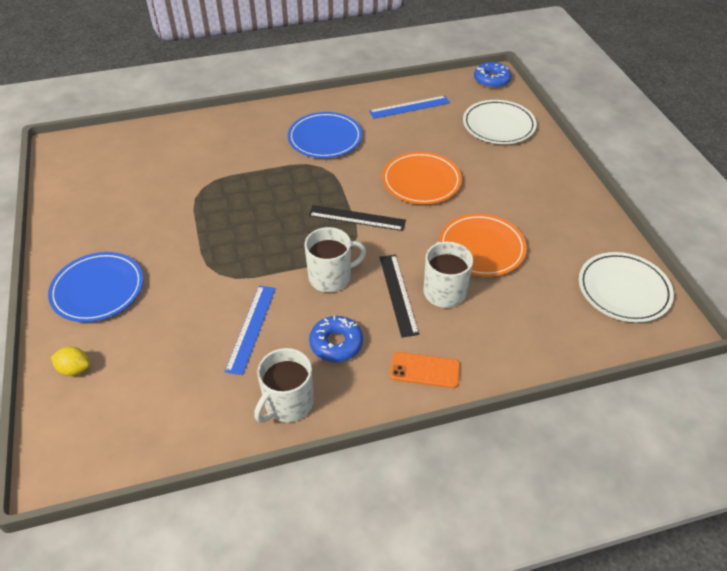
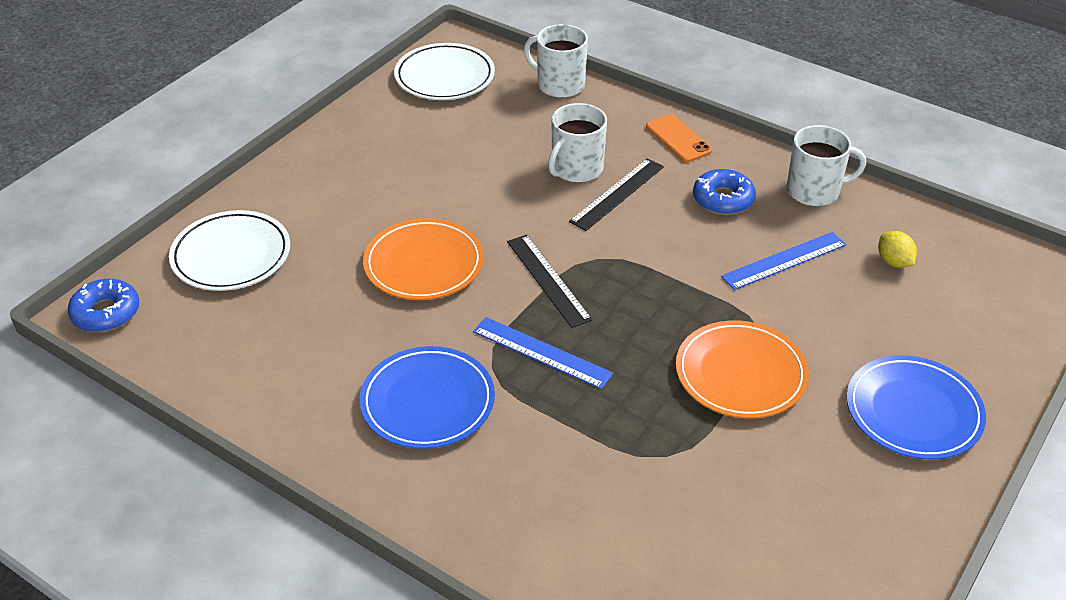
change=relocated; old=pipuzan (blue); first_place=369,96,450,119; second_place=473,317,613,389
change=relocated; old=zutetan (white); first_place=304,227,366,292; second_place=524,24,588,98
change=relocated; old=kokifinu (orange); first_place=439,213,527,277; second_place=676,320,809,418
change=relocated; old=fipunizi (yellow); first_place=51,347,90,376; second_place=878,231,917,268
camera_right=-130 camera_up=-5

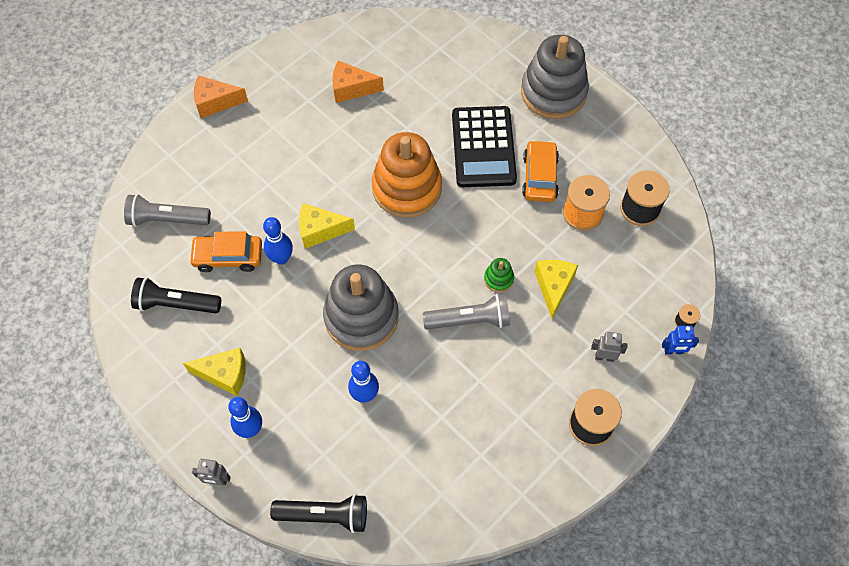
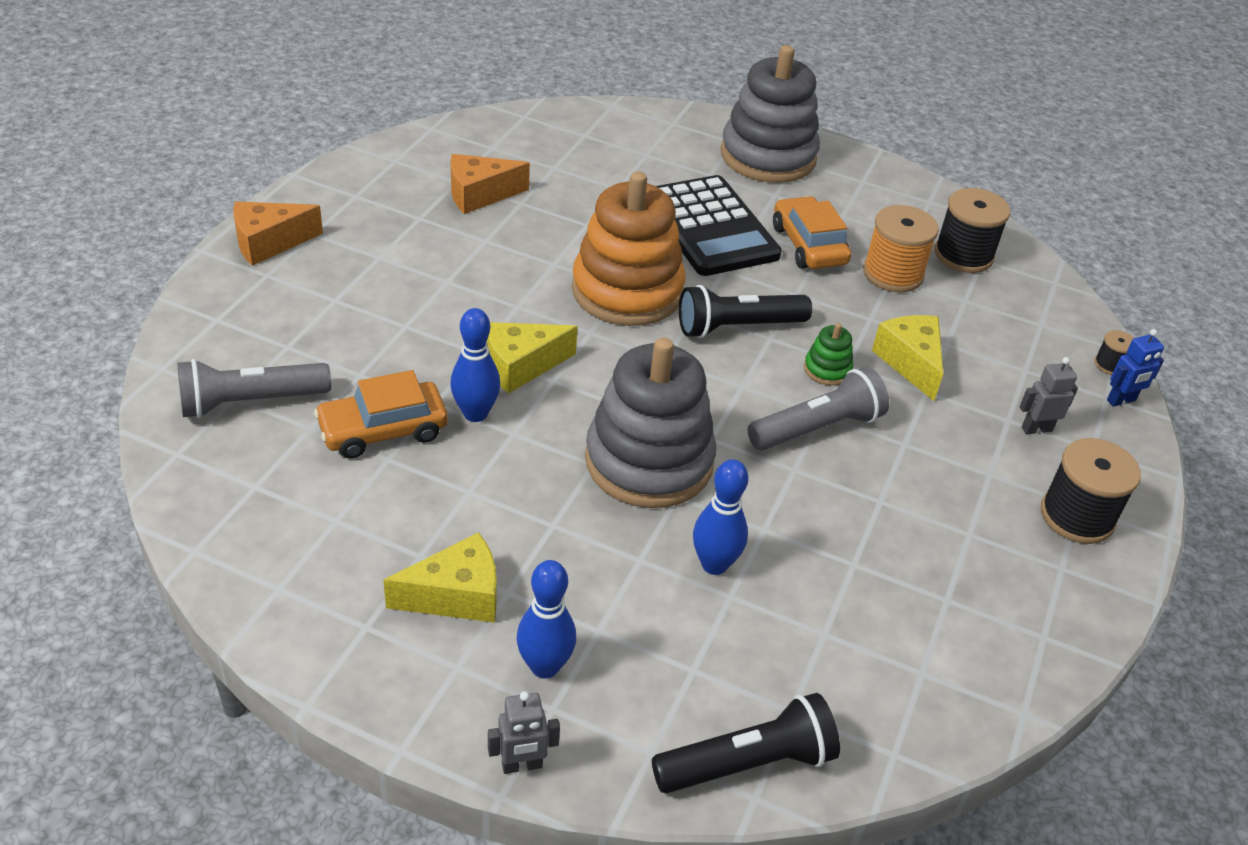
change=relocated; old=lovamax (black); first_place=131,277,221,313; second_place=679,285,812,338
camera_right=-25 camera_up=-20

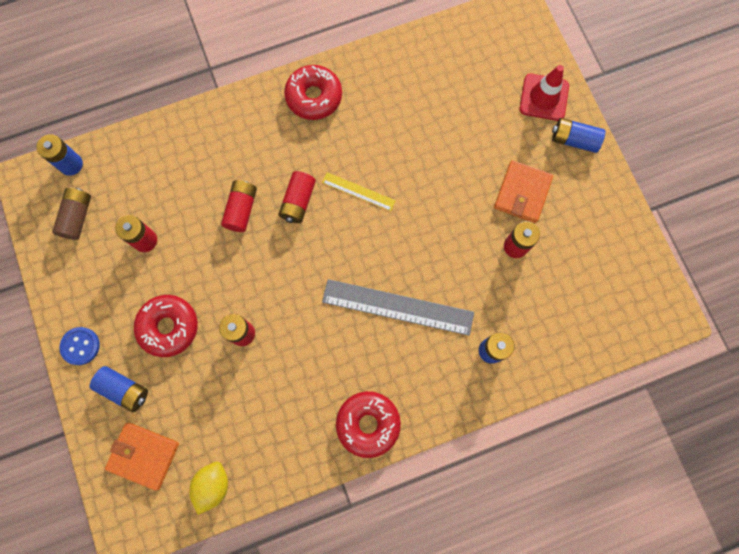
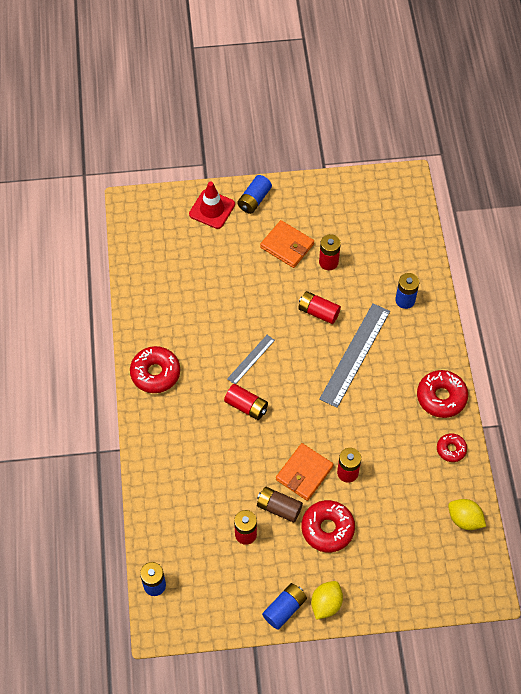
change=colour; old=pipuzan (yellow); new=pipuzan (grey); first_place=322,172,396,211; second_place=227,335,275,384
change=relocated; old=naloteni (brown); first_place=52,188,91,240; second_place=257,487,303,523
change=relocated; old=naloteni (blue); first_place=90,366,148,412; second_place=262,583,307,630
change=relocated; old=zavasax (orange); first_place=105,423,179,491; second_place=276,443,334,501
change=relocated; old=naloteni (red); first_place=221,180,257,232; second_place=298,291,341,324
change=exchanged; old=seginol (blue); new=fipunizi (yellow); first_place=59,327,100,365; second_place=311,581,343,620
change=appeared; new=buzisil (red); second_place=437,433,467,462
camera_right=-75 camera_up=-15

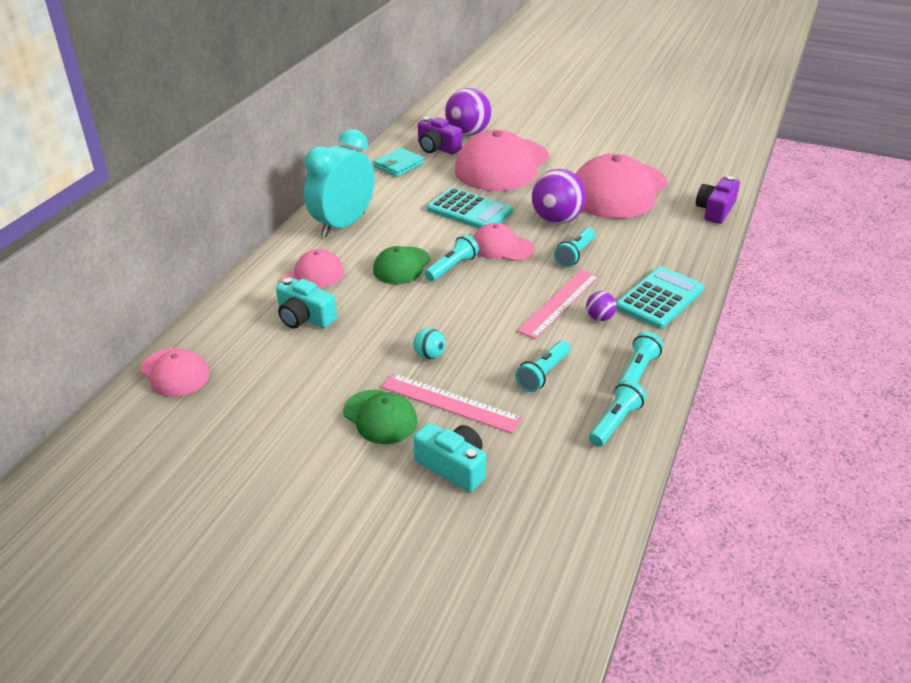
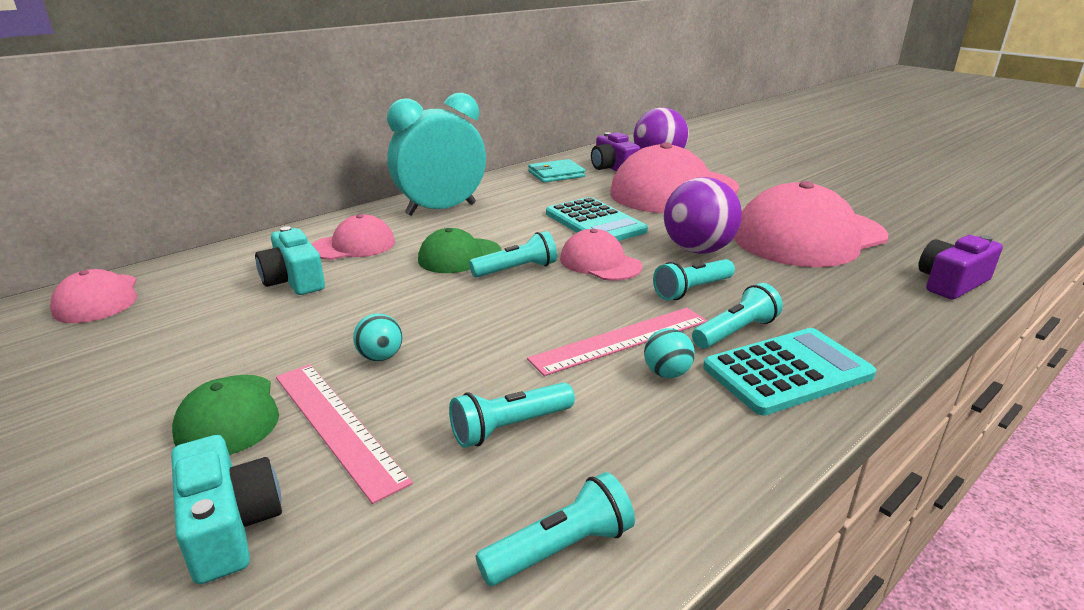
change=colour; old=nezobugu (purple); new=nezobugu (turquoise); first_place=586,291,617,321; second_place=644,328,695,378
change=relocated; old=lovamax (turquoise); first_place=618,331,663,385; second_place=692,283,783,349
camera_right=25 camera_up=-10

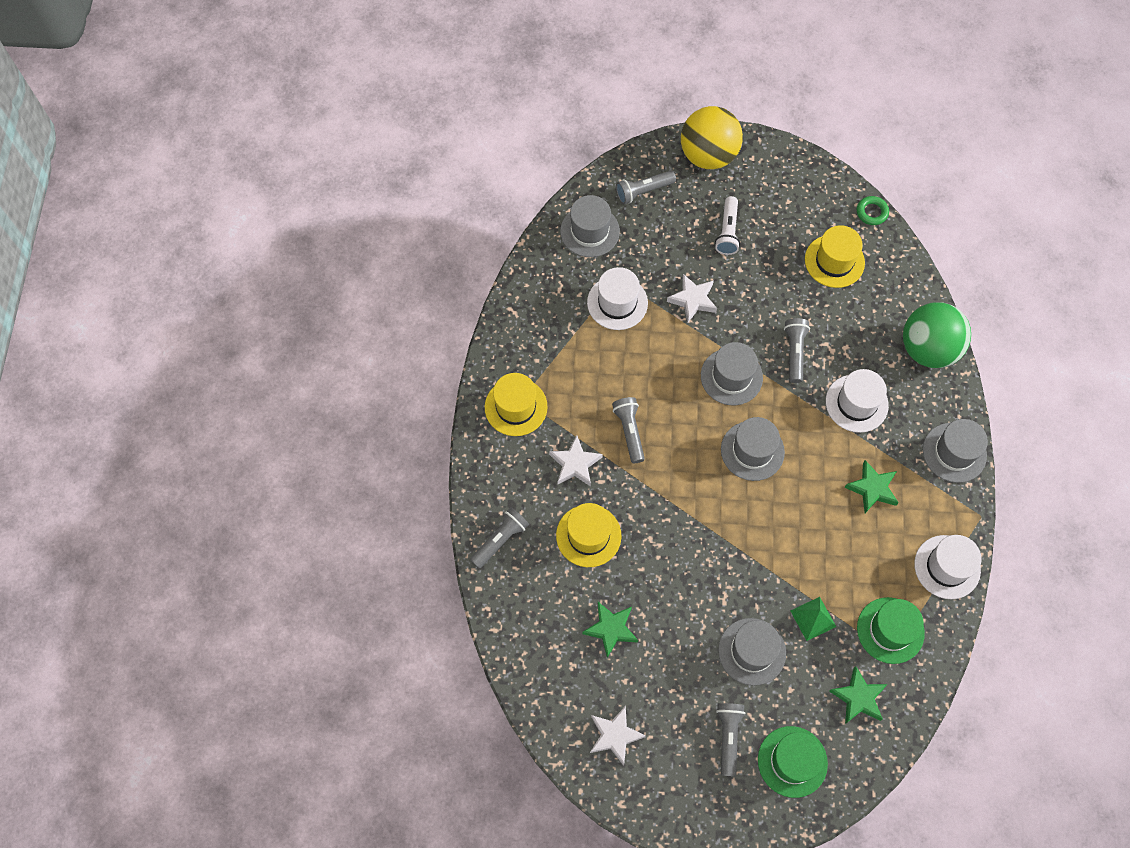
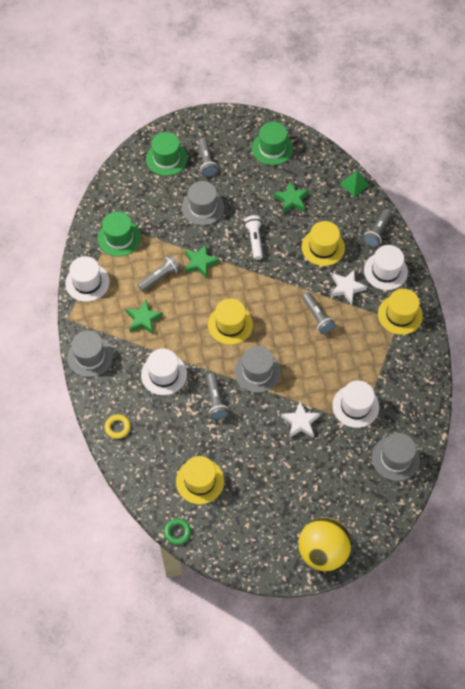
change=exchanged; old=nezobugu (green); new=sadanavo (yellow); first_place=903,302,971,368; second_place=105,414,131,439
change=relocated; old=lovamax (grey); first_place=616,171,676,204; second_place=137,255,180,291
change=relocated; old=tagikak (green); first_place=829,666,888,724; second_place=185,244,220,278
change=colour; old=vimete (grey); new=vimete (yellow); first_place=721,417,785,481; second_place=208,298,253,345
change=relocated; old=lovamax (white); first_place=715,196,740,255; second_place=244,215,263,260
change=exchanged; old=tagikak (white); new=vimete (green); first_place=590,706,646,766; second_place=252,122,293,165
change=relocated; old=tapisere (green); first_place=791,597,836,641; second_place=340,171,370,197
change=appeared; new=vimete (white); second_place=364,245,408,290
camera_right=165 camera_up=-5

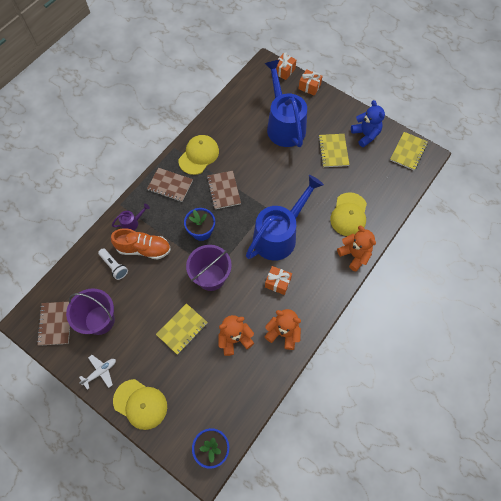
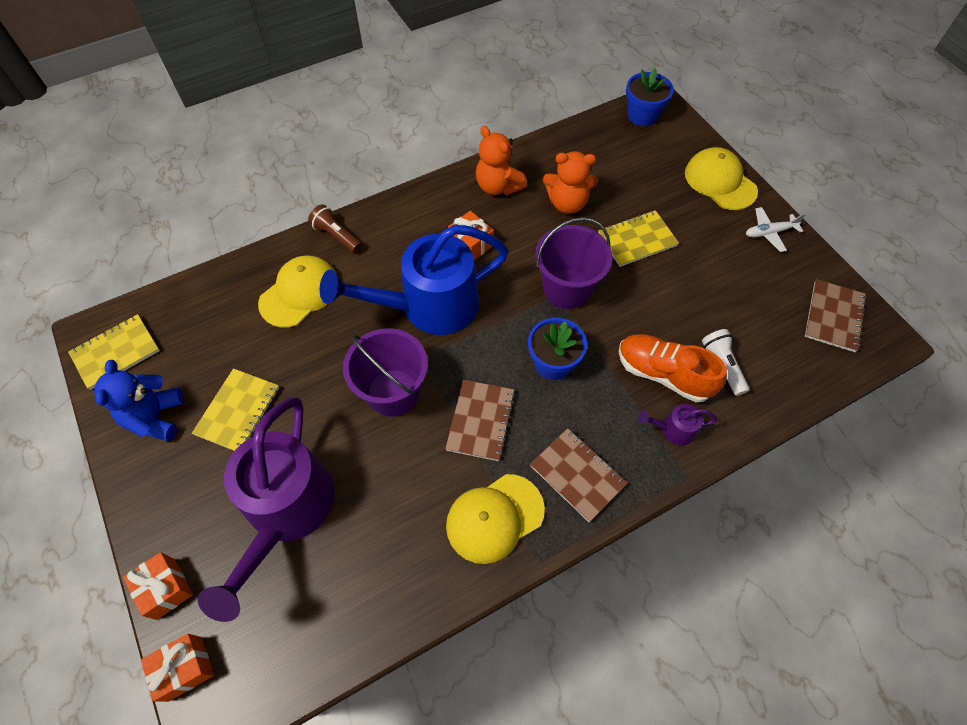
change=colour; old=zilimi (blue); new=zilimi (purple); first_place=264,59,307,147; second_place=198,398,335,622
change=exchanged; old=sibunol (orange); new=lovamax (brown); first_place=337,225,376,272; second_place=308,205,362,253
change=relocated; old=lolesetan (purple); first_place=66,288,115,335; second_place=343,328,428,417
camera_right=-155 camera_up=-5

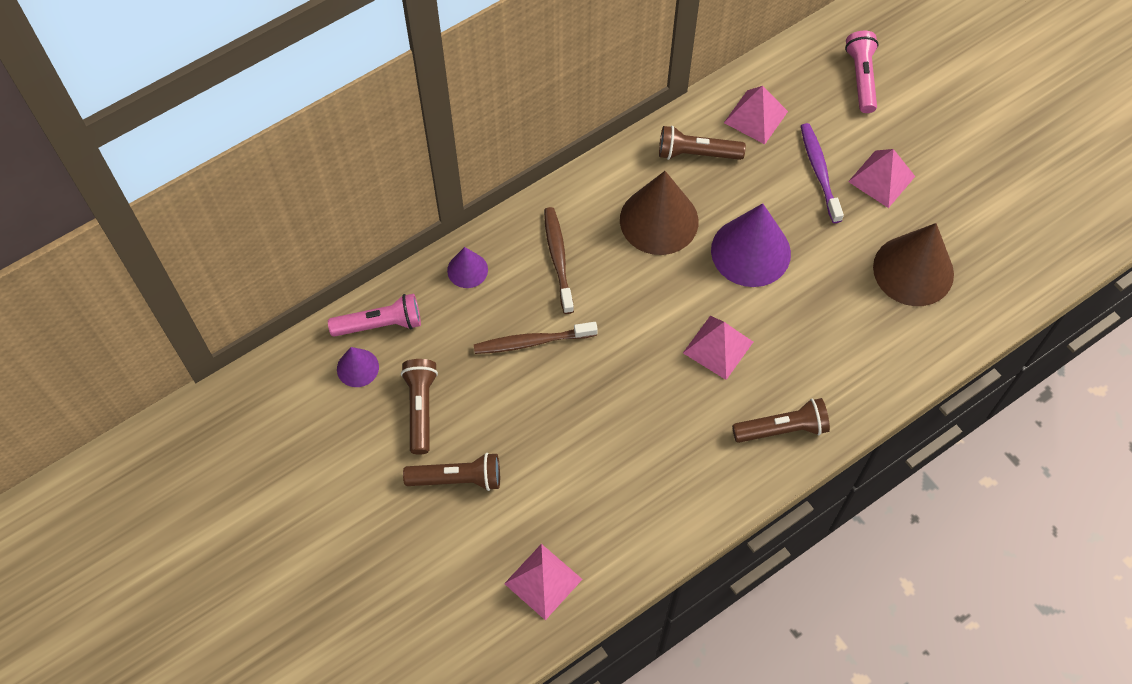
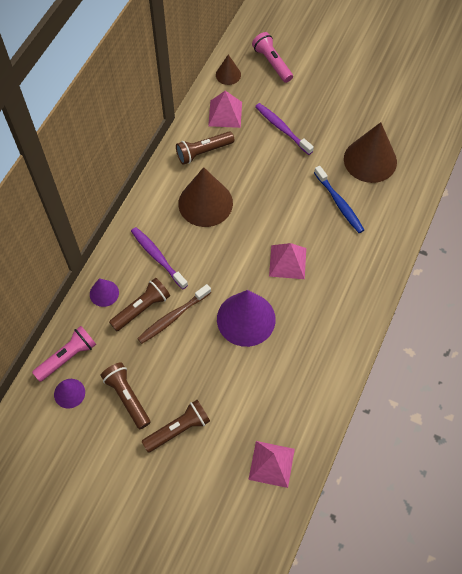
change=relocated; old=lovamax (brown); first_place=732,398,830,443; second_place=109,278,170,331
change=colour; old=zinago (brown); new=zinago (purple); first_place=544,207,574,314; second_place=131,227,188,289
change=appeared; new=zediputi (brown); second_place=216,55,241,85
change=relocated; old=zediputi (purple); first_place=711,203,791,287; second_place=217,290,276,347
change=appeared; new=zinago (blue); second_place=314,166,364,233
change=missing; old=tapisere (pink); first_place=848,149,915,208
camera_right=-30 camera_up=0

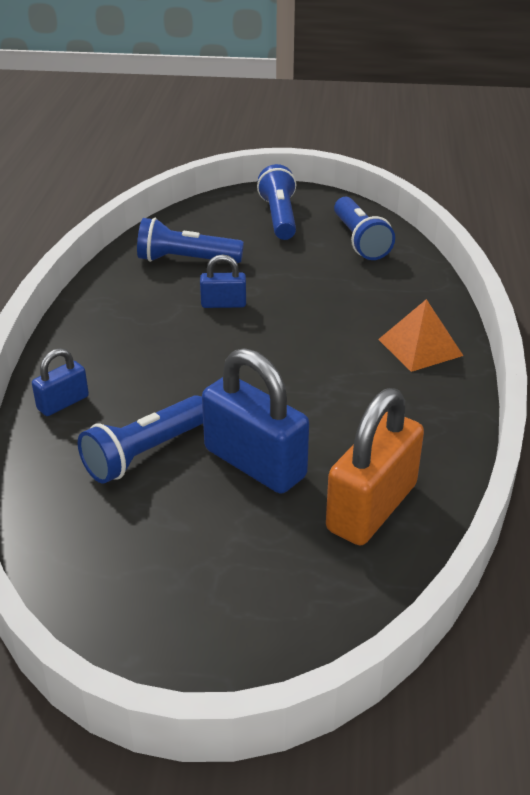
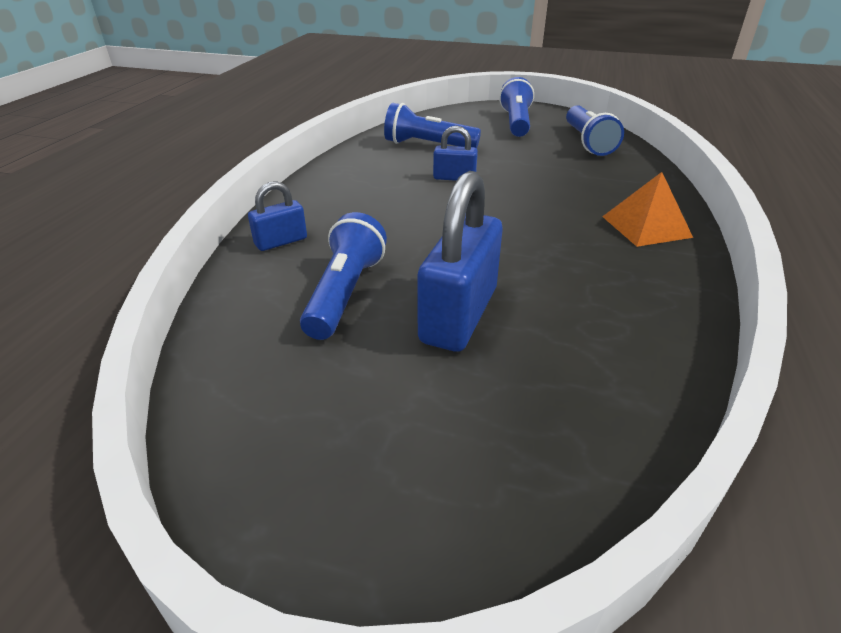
change=spun; old=lovamax (blue); first_place=78,395,203,484; second_place=300,212,387,340; degrees=135
change=spun; old=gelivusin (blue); first_place=202,348,309,494; second_place=417,171,503,352; degrees=60
change=missing; old=gelivusin (orange); first_place=326,388,424,545
camera_right=10 camera_up=0

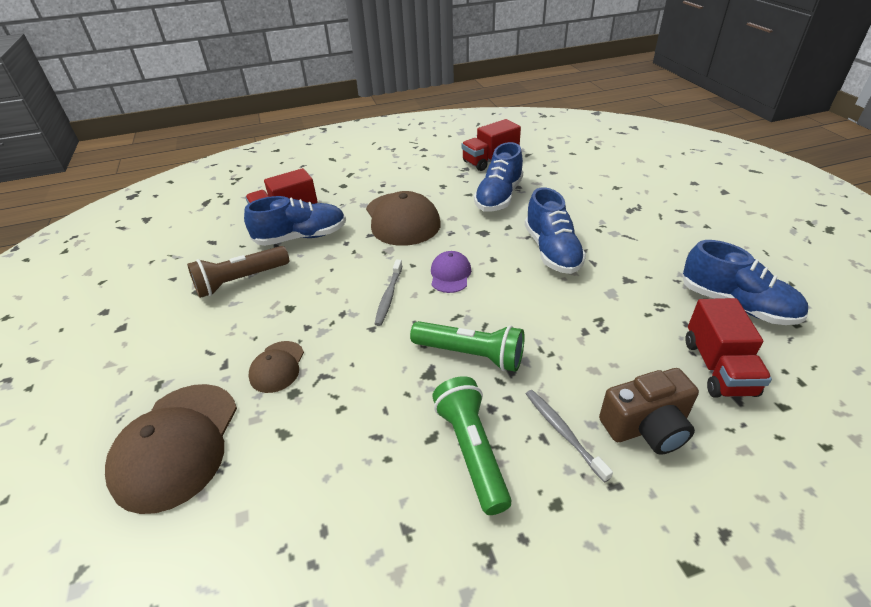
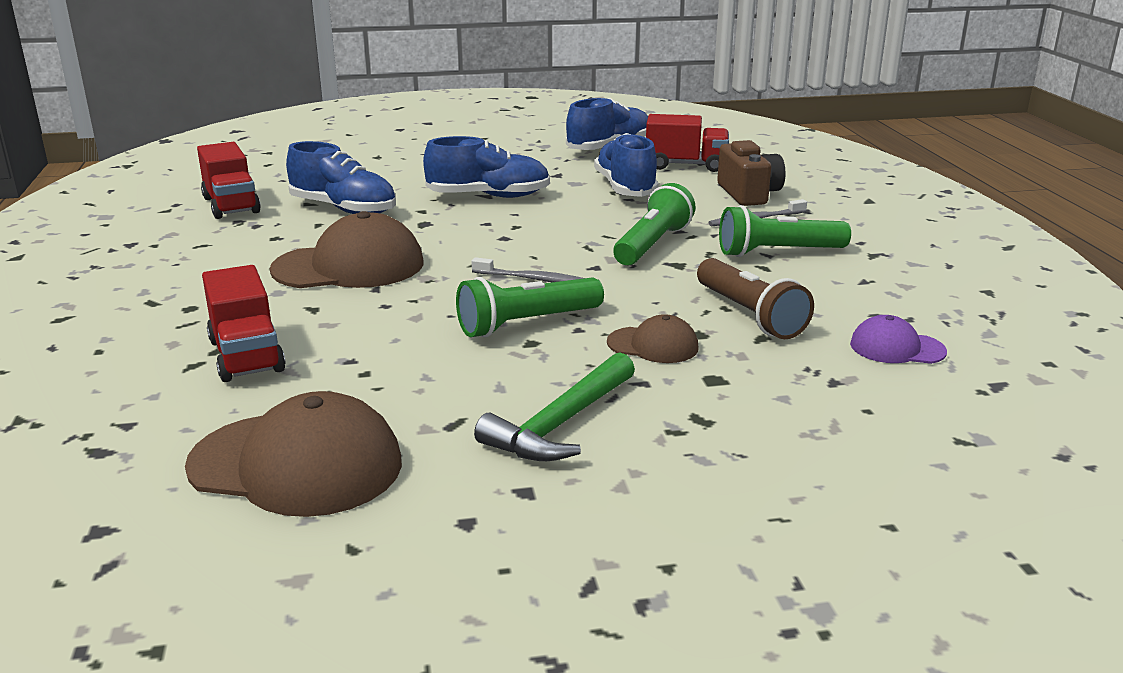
change=relocated; old=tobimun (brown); first_place=105,384,237,514; second_place=185,391,402,517
change=appeared; new=lovamax (green); second_place=456,277,604,338
change=appeared; new=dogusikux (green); second_place=474,352,635,461
change=relocated; old=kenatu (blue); first_place=244,196,346,246; second_place=594,133,659,197
change=relocated; old=lovamax (brown); first_place=187,246,289,298; second_place=697,258,814,339
change=relocated; old=tobimun (purple); first_place=431,251,471,293; second_place=850,315,947,364
camera_right=-85 camera_up=-15

